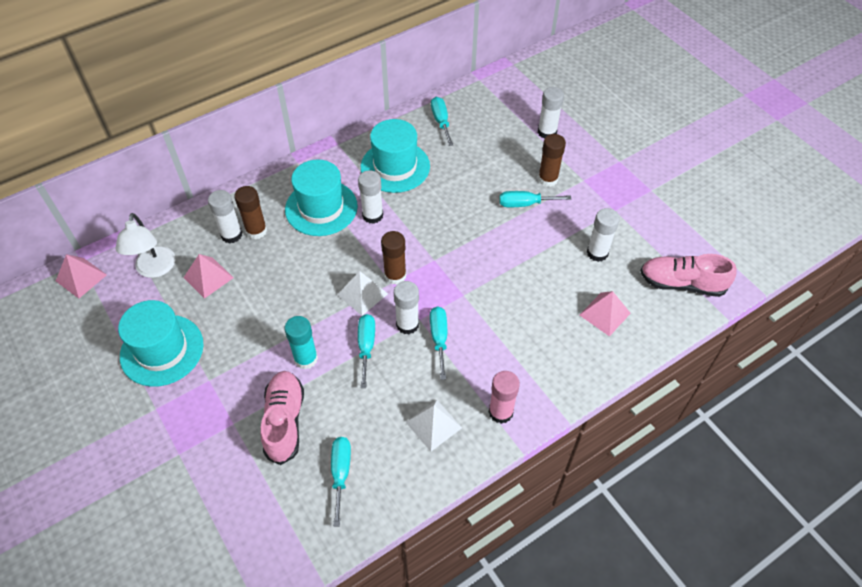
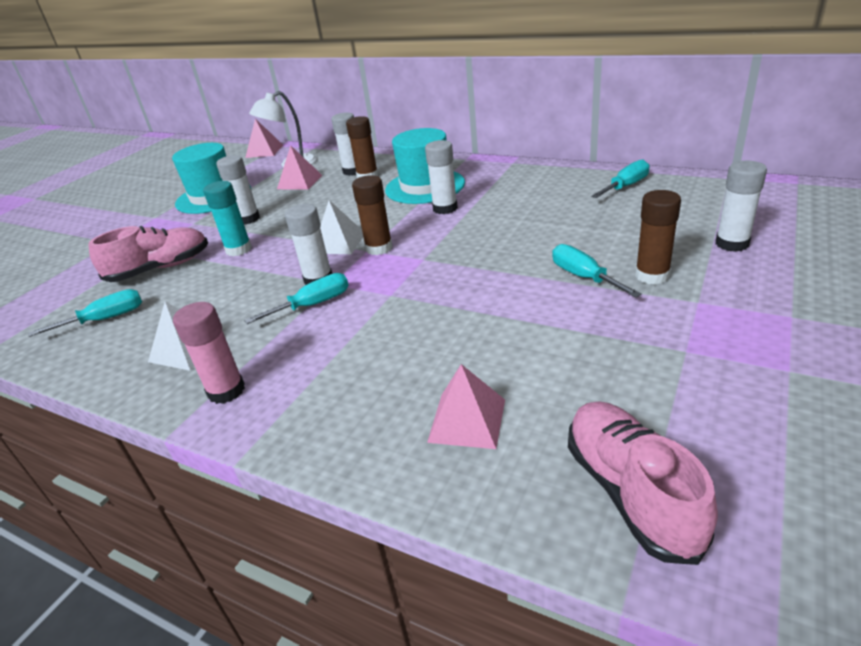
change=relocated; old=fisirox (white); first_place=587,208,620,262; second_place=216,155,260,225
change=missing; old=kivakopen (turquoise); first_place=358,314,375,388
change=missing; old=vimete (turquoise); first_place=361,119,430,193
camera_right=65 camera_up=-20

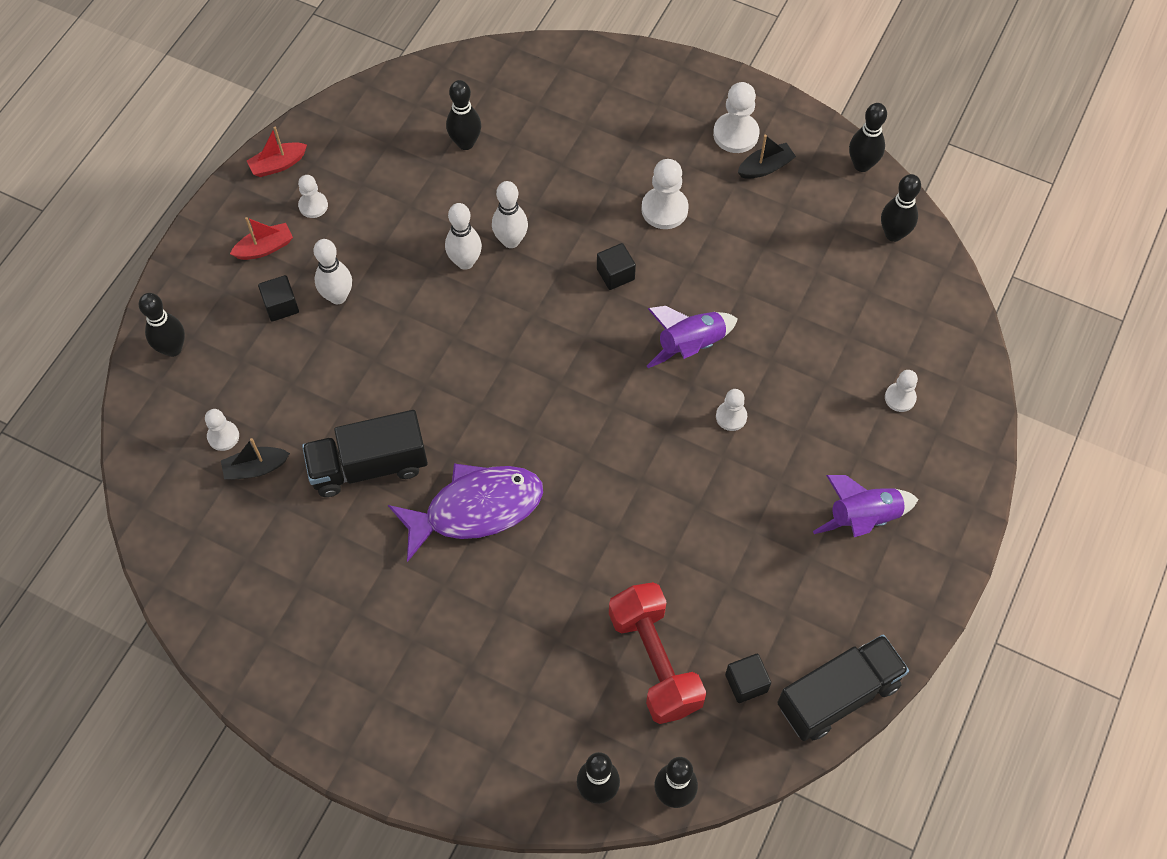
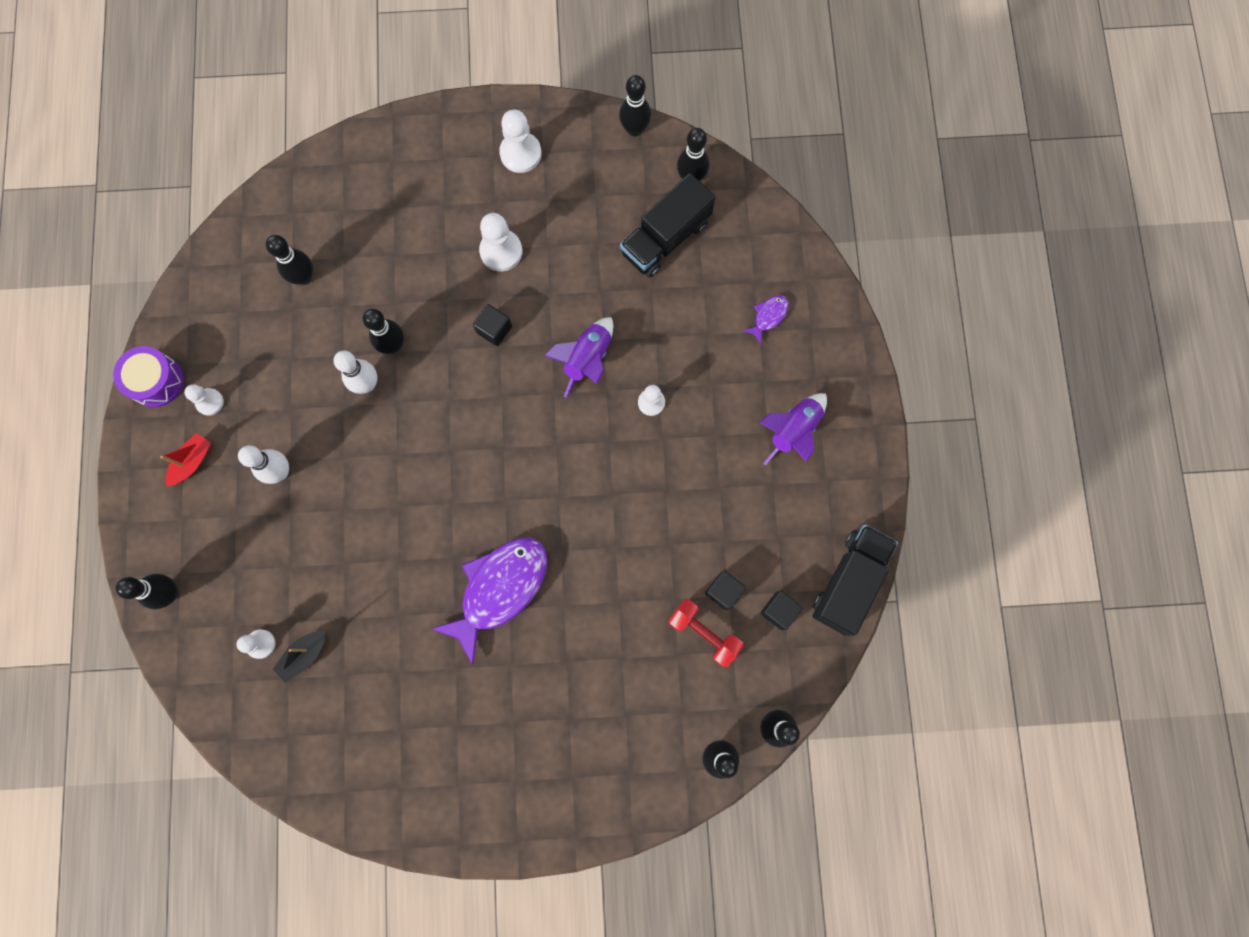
change=exchanged; old=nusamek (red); new=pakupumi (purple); first_place=247,127,307,177; second_place=113,346,184,407
change=colour; old=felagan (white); new=felagan (black); first_place=492,181,528,248; second_place=362,309,404,354
change=relocated; old=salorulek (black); first_place=302,410,428,497; second_place=620,173,716,278
change=size; old=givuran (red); first_place=609,582,706,724; second_place=668,599,744,667; factor=0.66
change=relocated; old=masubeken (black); first_place=258,275,299,321; second_place=705,570,746,610
change=exchanged; old=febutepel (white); new=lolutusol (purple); first_place=885,370,918,412; second_place=743,295,789,344
change=missing; old=nusamek (black); first_place=738,135,796,179
camera_right=-30 camera_up=15

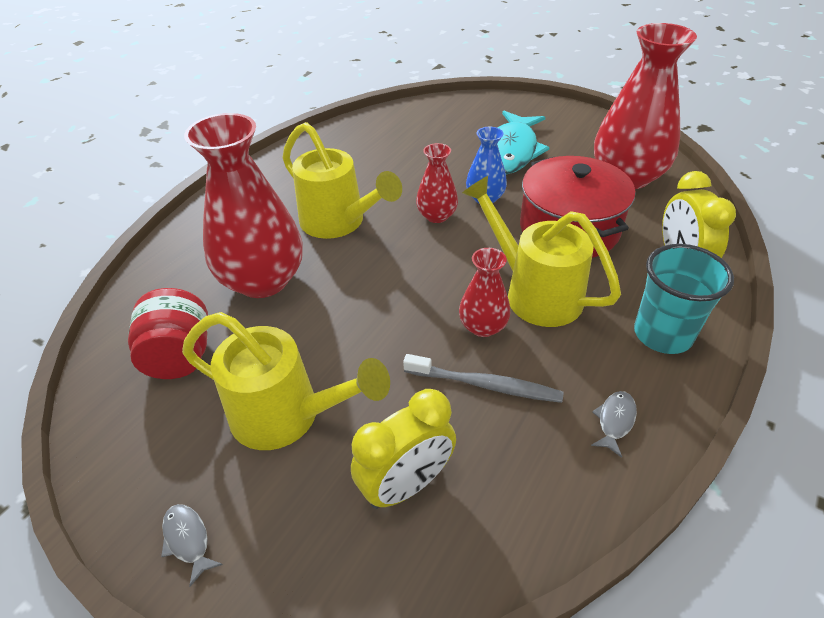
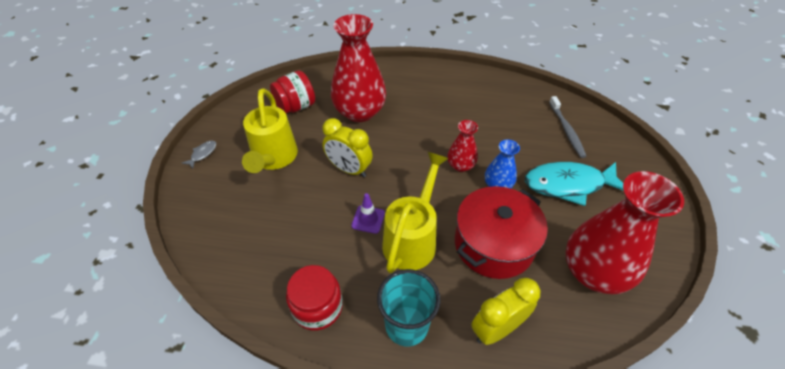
change=exchanged; old=lolutusol (grey); new=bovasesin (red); first_place=591,391,637,458; second_place=286,265,343,330
change=relocated; old=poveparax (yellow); first_place=351,389,456,509; second_place=322,118,372,177
change=exchanged; old=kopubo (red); new=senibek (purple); first_place=459,248,511,337; second_place=351,193,385,234
change=relocated; old=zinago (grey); first_place=403,354,564,403; second_place=549,96,587,158
change=missing; old=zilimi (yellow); first_place=283,122,402,239
camera_right=65 camera_up=5

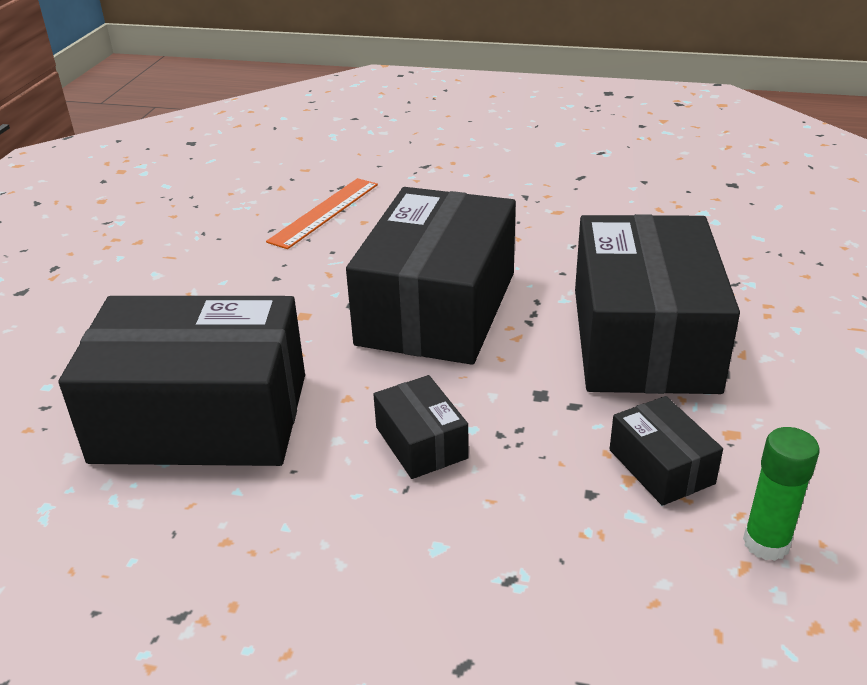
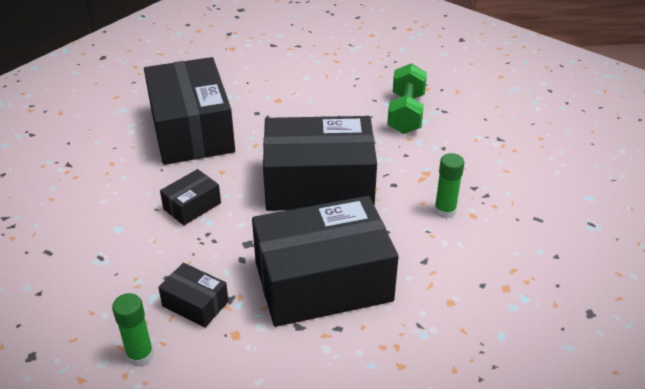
change=spun; old=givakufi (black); first_place=610,396,723,506; second_place=158,263,229,328; degrees=75
change=exchanged; old=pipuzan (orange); new=givuran (green); first_place=266,178,378,249; second_place=387,63,427,134
change=appeared; new=fisirox (green); second_place=434,153,464,219
camera_right=70 camera_up=5

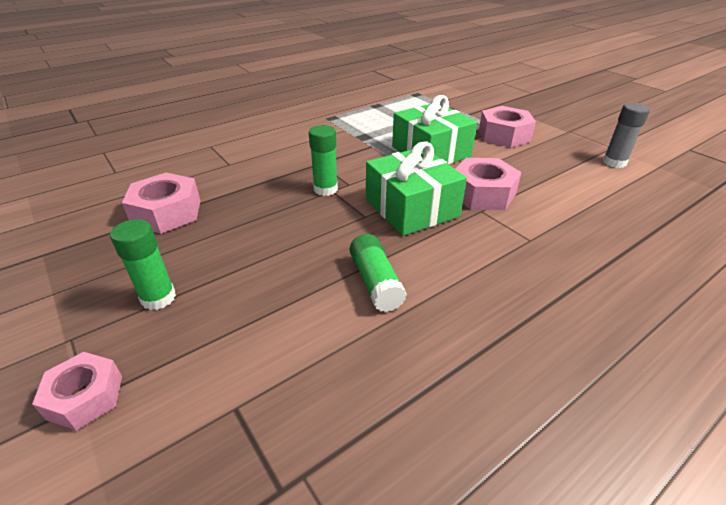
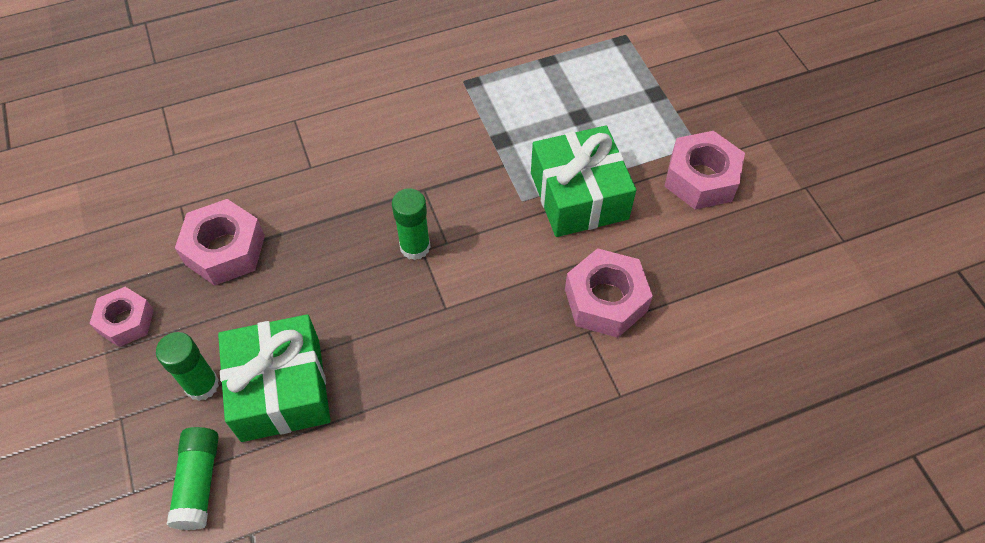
change=relocated; old=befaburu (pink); first_place=32,352,122,430; second_place=89,287,154,347
change=relocated; old=fisirox (green); first_place=350,234,407,312; second_place=167,427,219,530
change=relocated; old=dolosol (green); first_place=366,142,467,236; second_place=218,314,331,442
change=missing; old=fisirox (grey); first_place=603,103,650,168
camera_right=15 camera_up=20

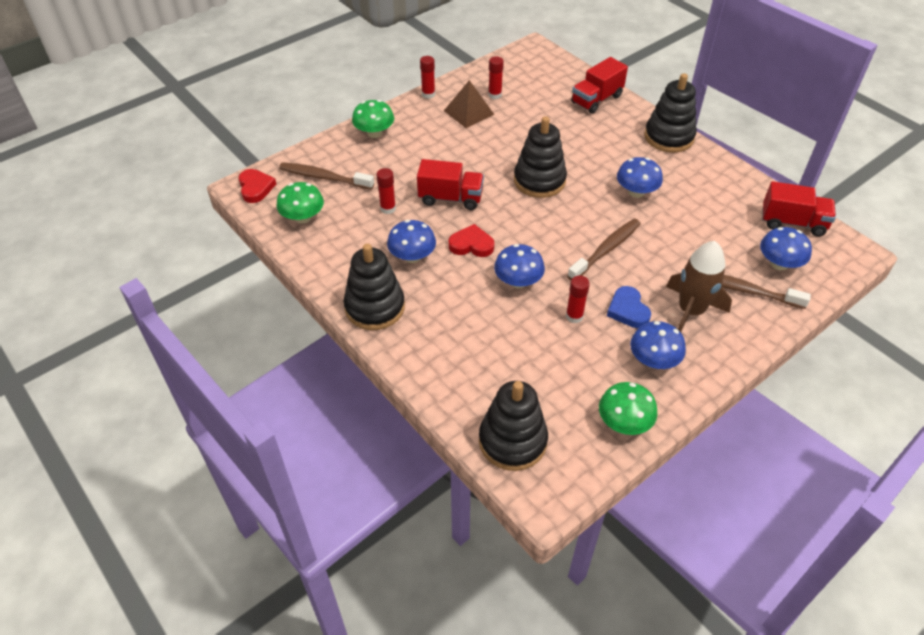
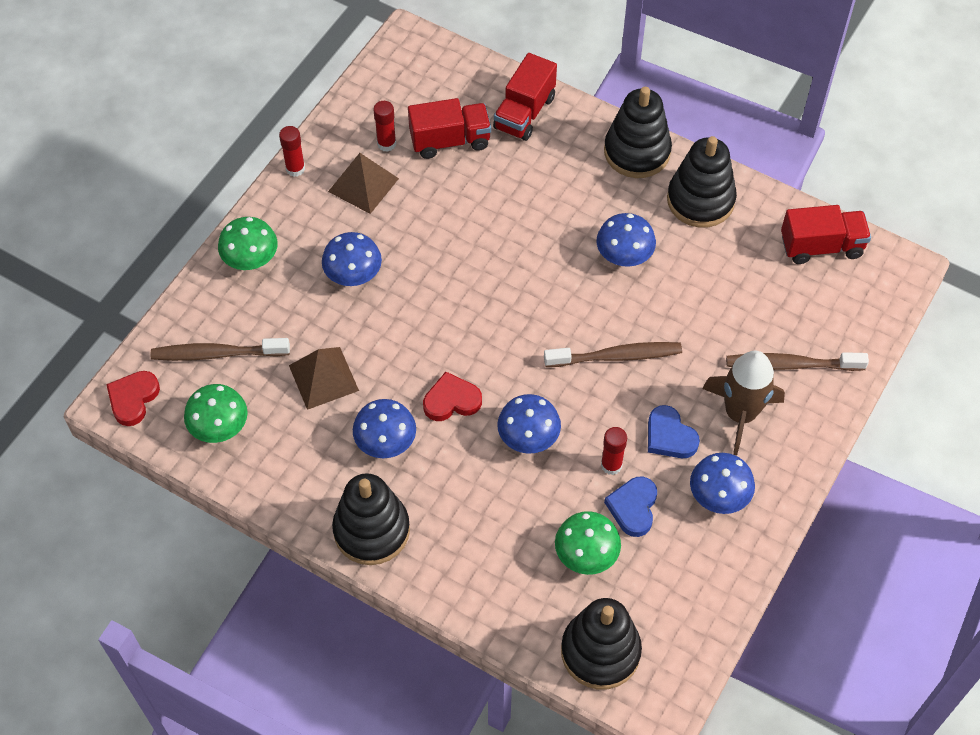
change=spun; old=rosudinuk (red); first_place=239,169,276,203; second_place=106,371,160,426; degrees=-120
change=exchanged; old=fisirox (red); new=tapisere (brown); first_place=377,168,396,214; second_place=289,347,359,410
change=relocated; old=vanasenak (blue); first_place=760,227,812,270; second_place=322,232,382,286
change=relocated; old=salorulek (red); first_place=417,159,484,210; second_place=408,98,491,159
change=spun; old=zinago (brown); first_place=567,219,641,280; second_place=544,342,682,367; degrees=60
change=relocated; old=vanasenak (green); first_place=599,382,658,435; second_place=555,511,621,575
change=appeared; new=rosudinuk (blue); second_place=604,477,657,537
change=relocated; old=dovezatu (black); first_place=514,116,567,198; second_place=667,136,737,228
camera_right=-20 camera_up=10

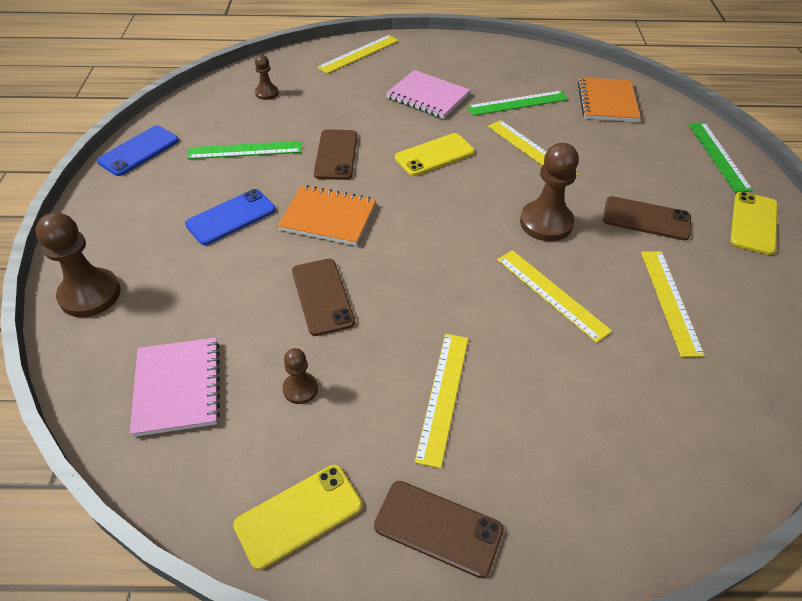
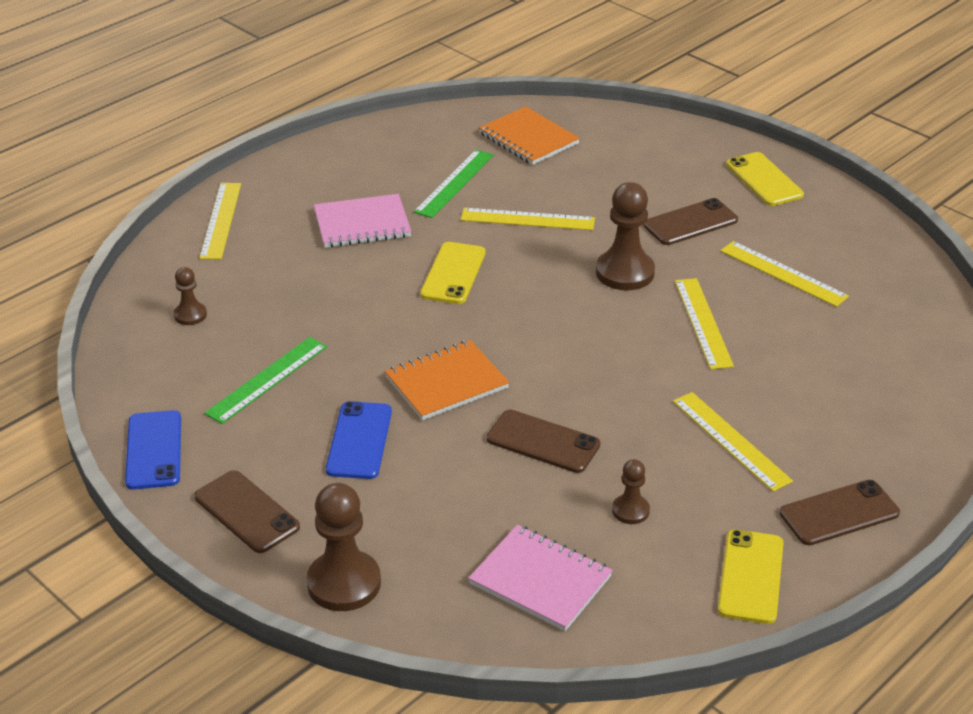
change=relocated; old=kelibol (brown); first_place=314,129,357,180; second_place=194,470,300,553
change=spun; old=pipuzan (yellow); first_place=497,250,612,343; second_place=675,278,734,369; degrees=75
change=missing; old=pipuzan (green); first_place=688,122,753,193
camera_right=-45 camera_up=-10

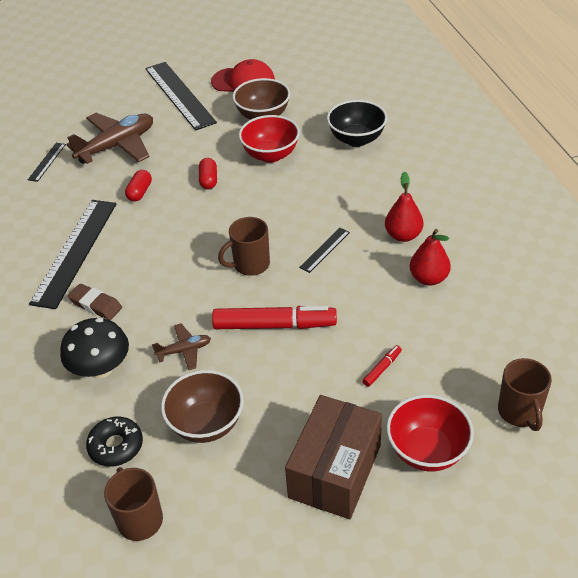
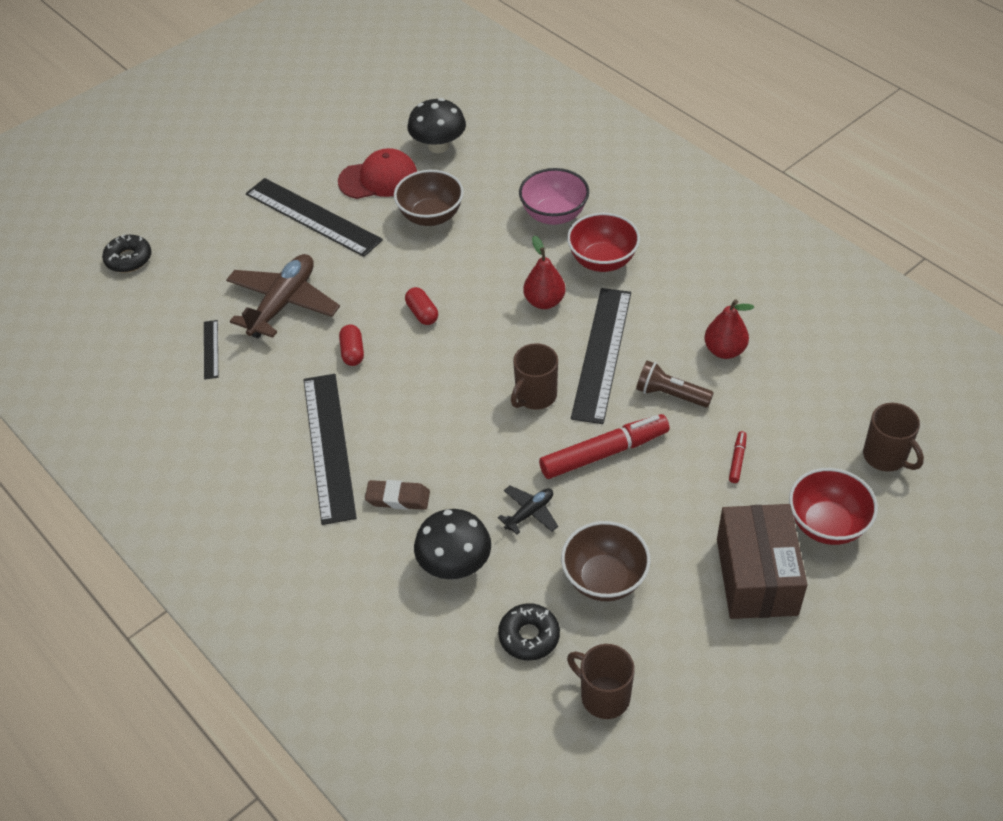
change=appeared; new=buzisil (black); second_place=102,234,151,272
change=appeared; new=vanasenak (black); second_place=407,98,466,153
change=colour; old=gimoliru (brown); new=gimoliru (black); first_place=152,324,211,370; second_place=498,486,558,534
change=colour; old=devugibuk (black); new=devugibuk (pink); first_place=327,100,387,147; second_place=519,168,589,225
change=relocated; old=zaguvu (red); first_place=385,172,424,242; second_place=523,236,566,309
change=relocated; old=devugibuk (red); first_place=239,115,300,163; second_place=567,213,640,272
change=size; old=pipuzan (black); first_place=299,228,350,273; second_place=571,288,631,424; factor=2.23
change=appeared; new=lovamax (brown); second_place=636,361,714,407
camera_right=-25 camera_up=5

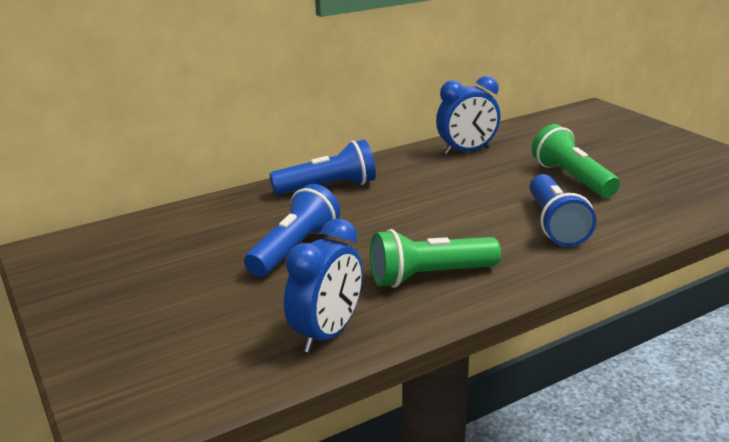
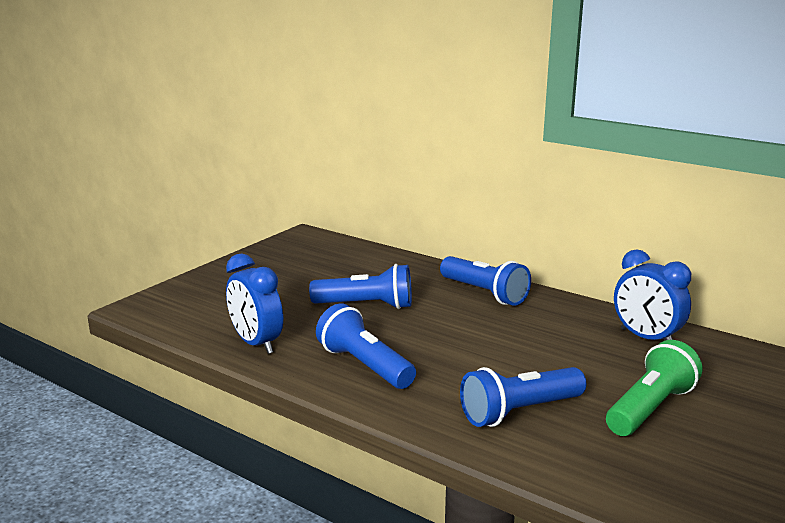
change=spun; old=poveparax (blue); first_place=284,218,363,353; second_place=226,253,283,354; degrees=45
change=colour; old=lovamax (green); new=lovamax (blue); first_place=370,229,501,288; second_place=316,303,416,389
camera_right=65 camera_up=-5

